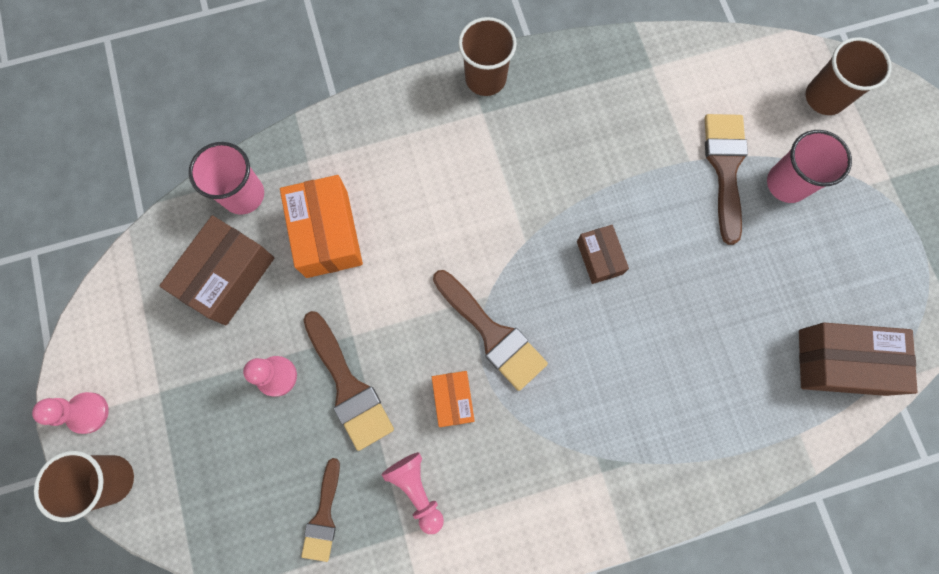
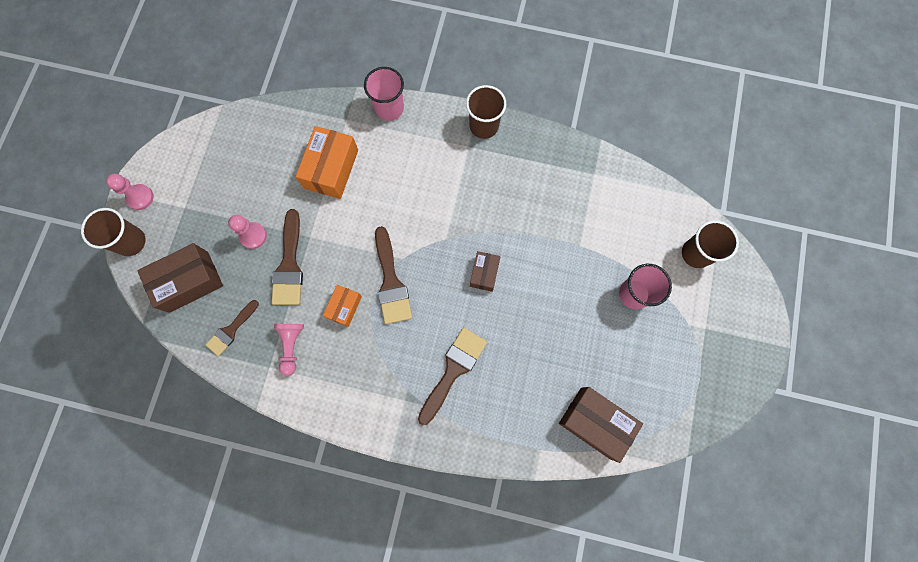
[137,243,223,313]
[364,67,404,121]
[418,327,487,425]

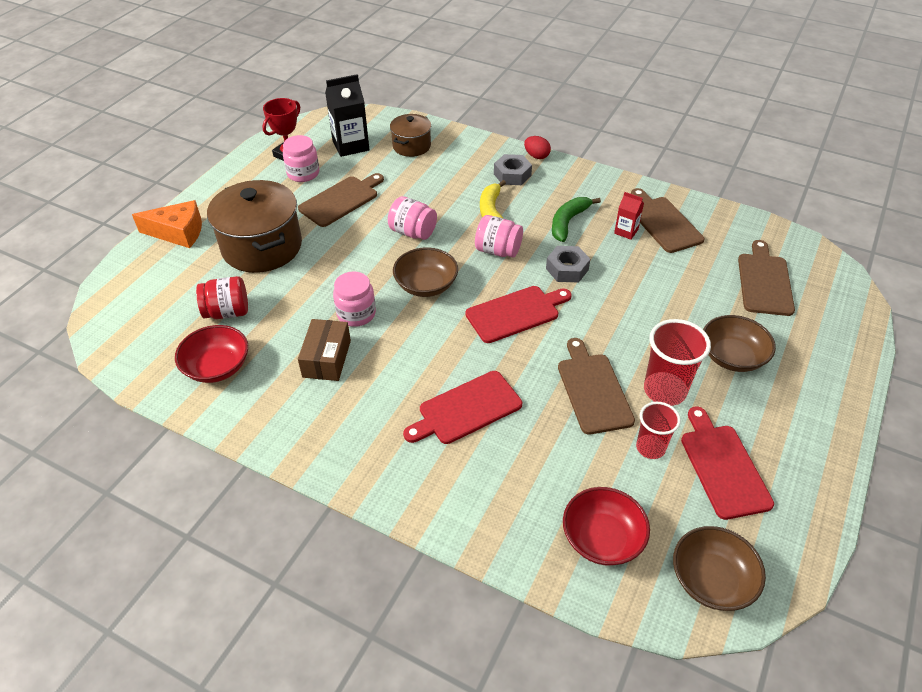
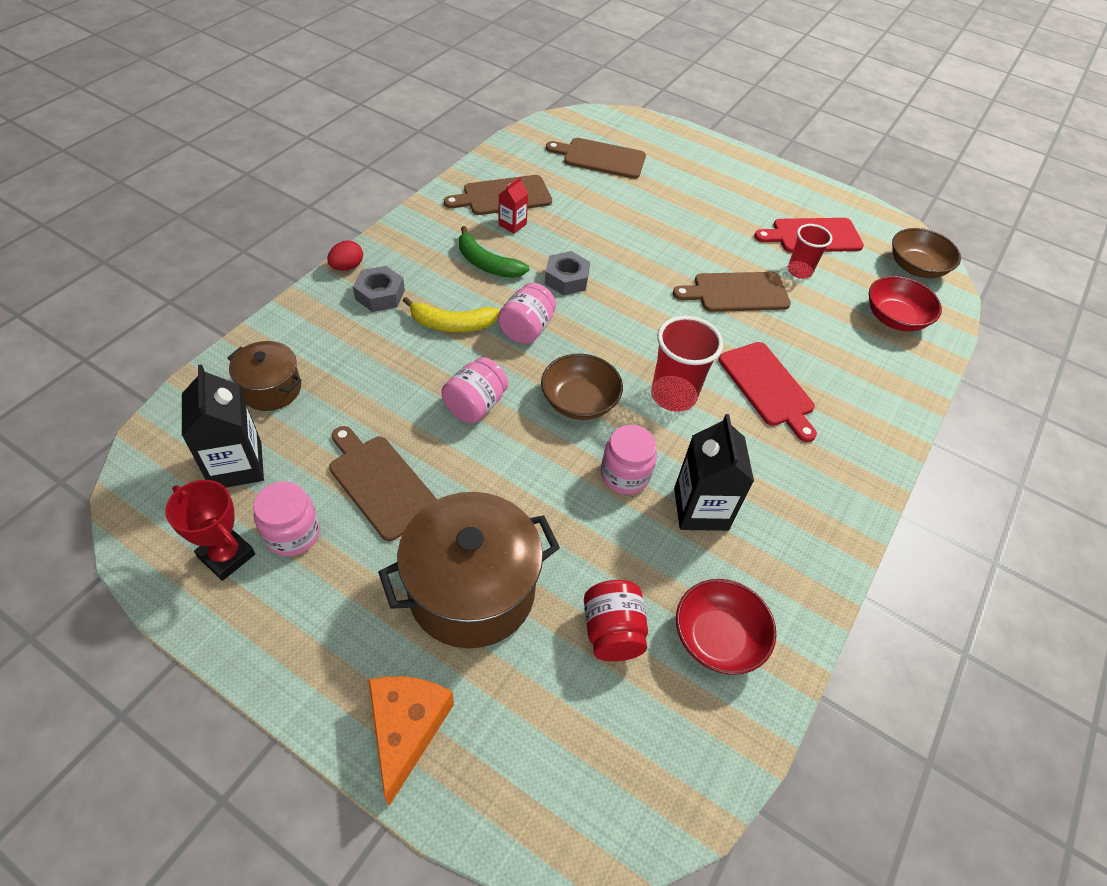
[651,316,723,412]
[674,414,754,531]
[465,286,572,343] (first image)
[703,315,776,372] (first image)

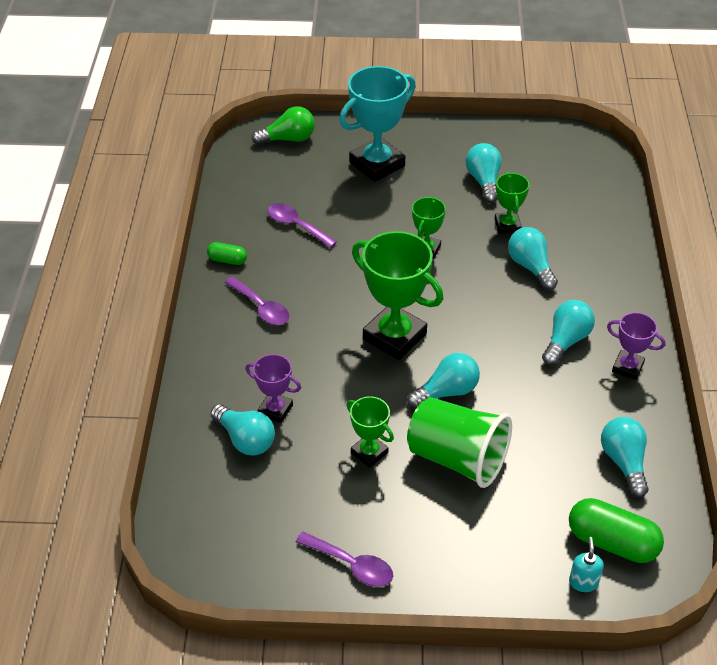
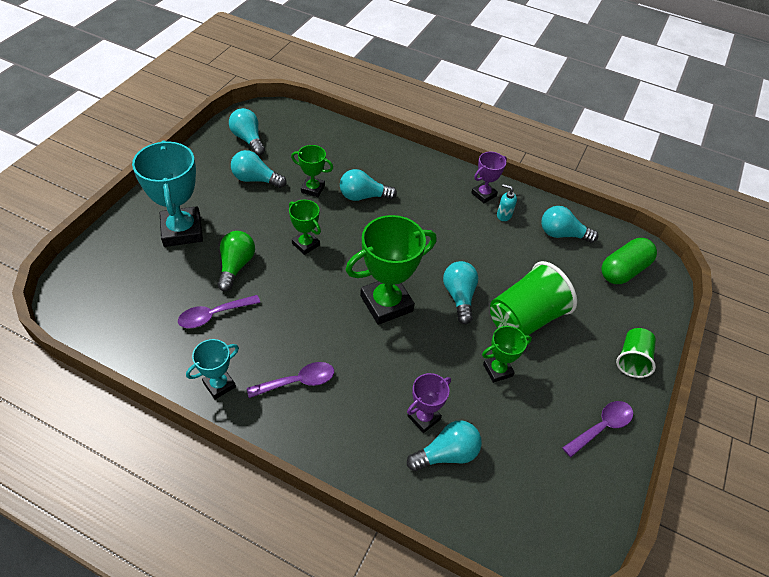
[186,339,239,399]
[217,231,255,291]
[229,108,265,155]
[497,184,517,221]
[616,328,656,378]

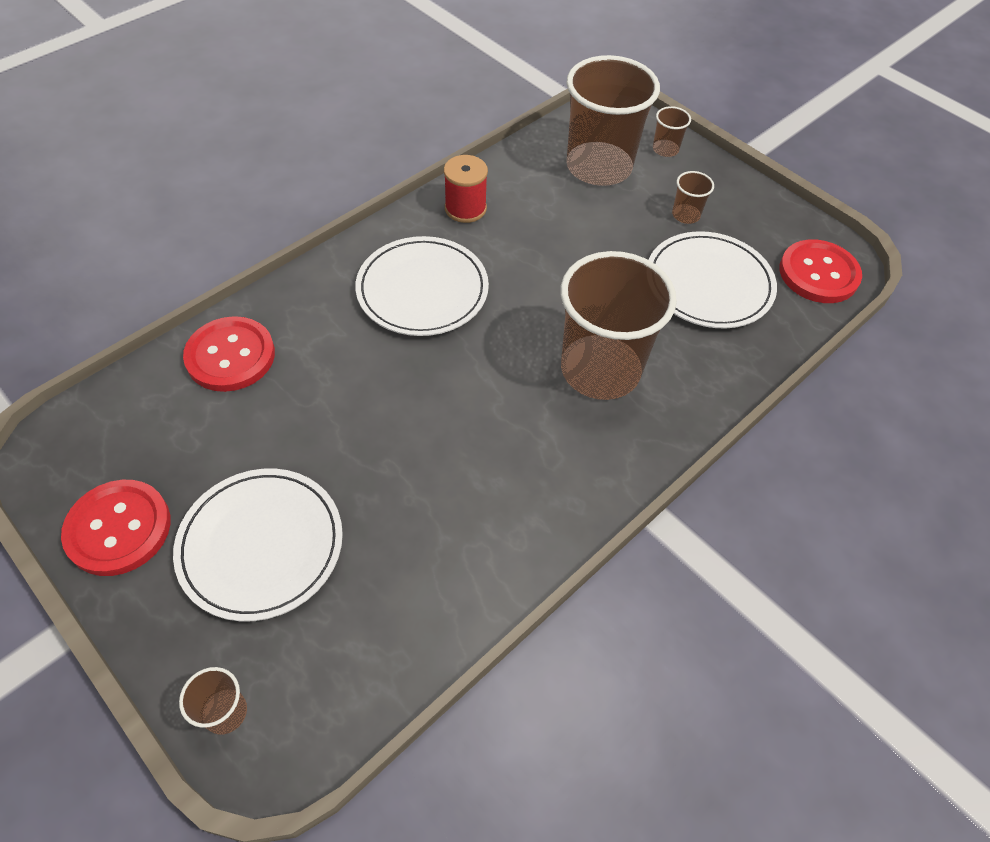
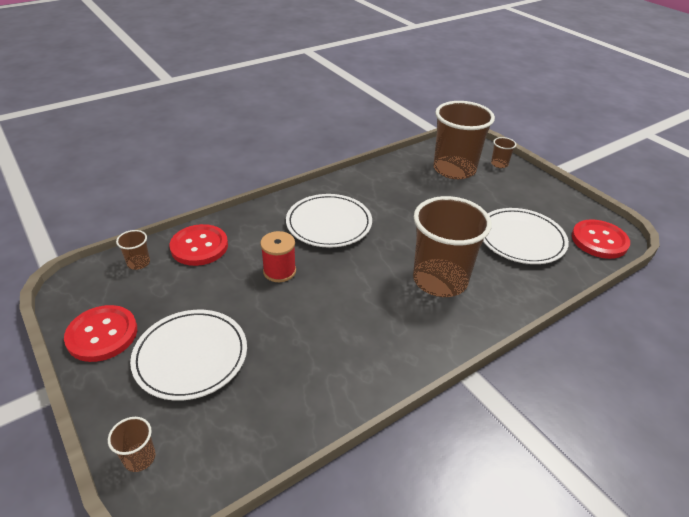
[116,230,150,270]
[260,231,296,282]

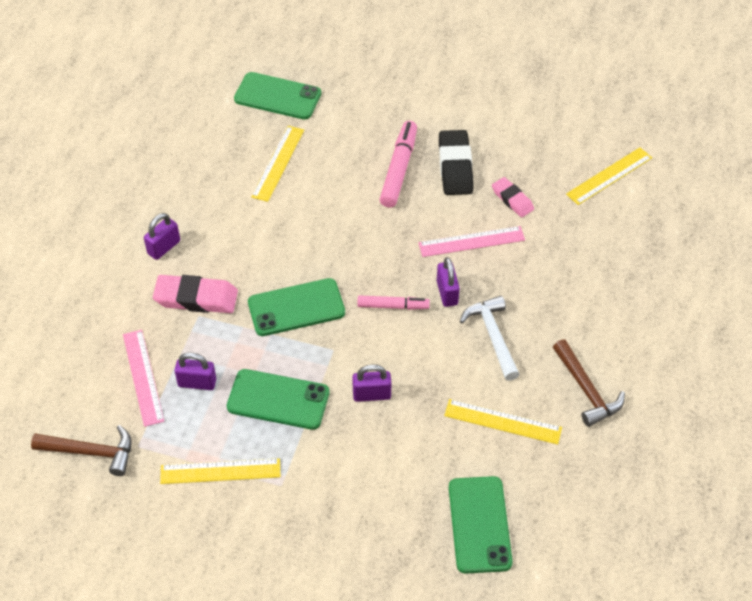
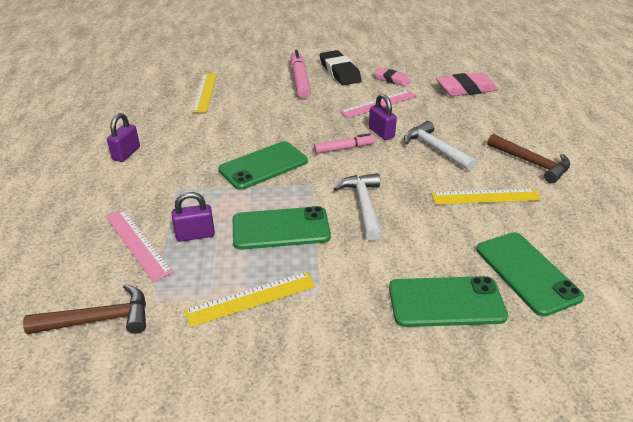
[334,173,382,241]
[389,276,508,327]
[436,72,498,96]
[566,148,652,205] (first image)

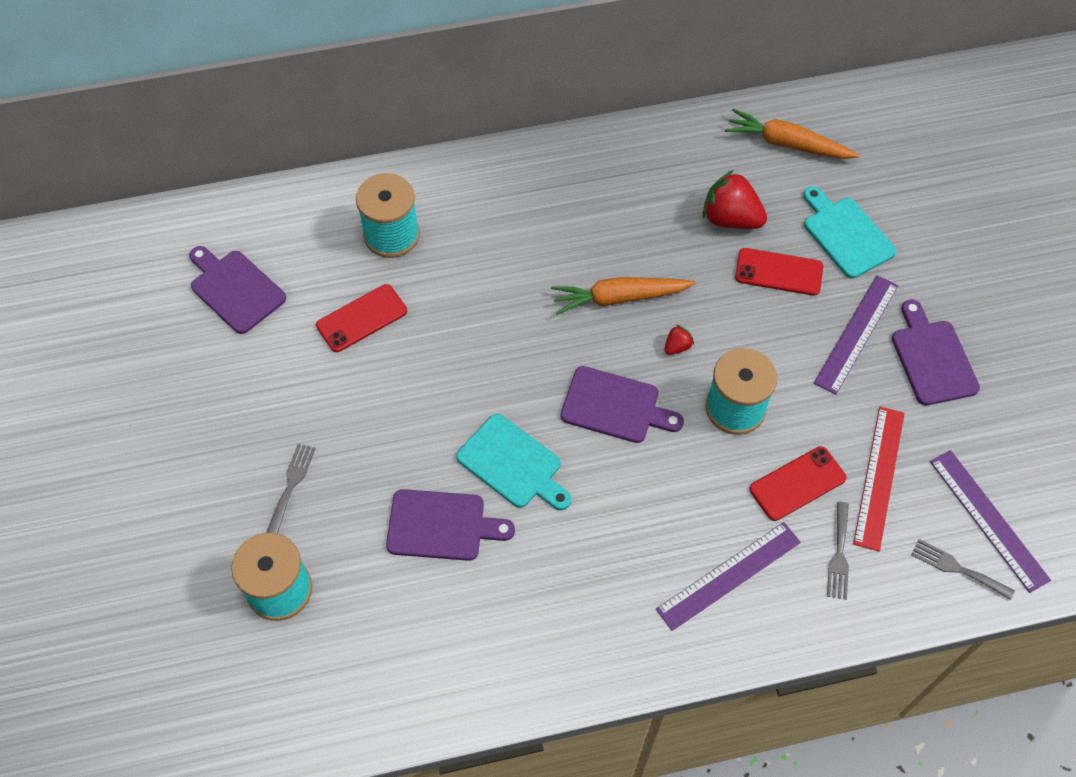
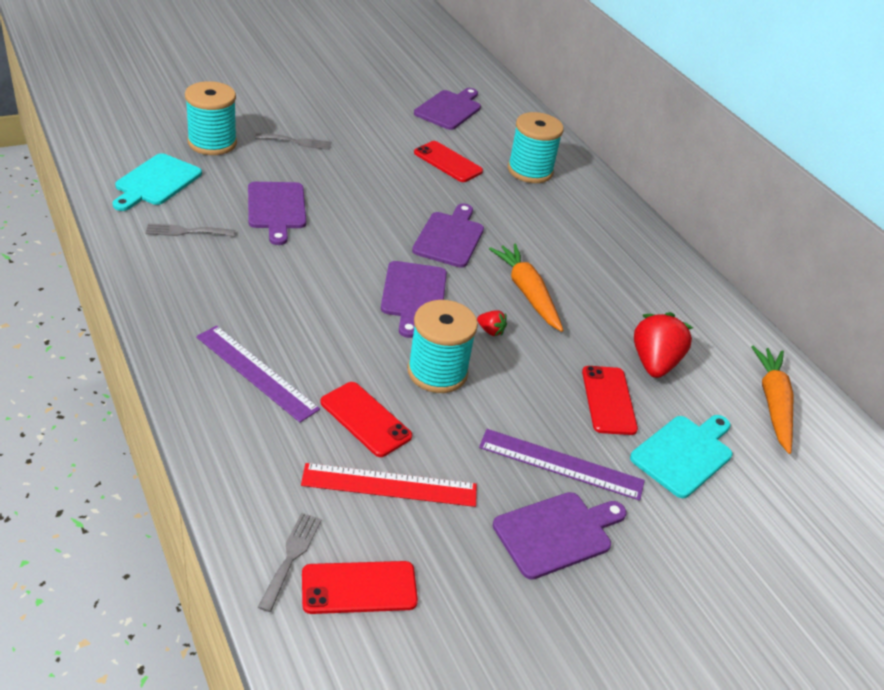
[113,153,202,211]
[146,223,235,236]
[302,561,418,614]
[412,203,484,268]

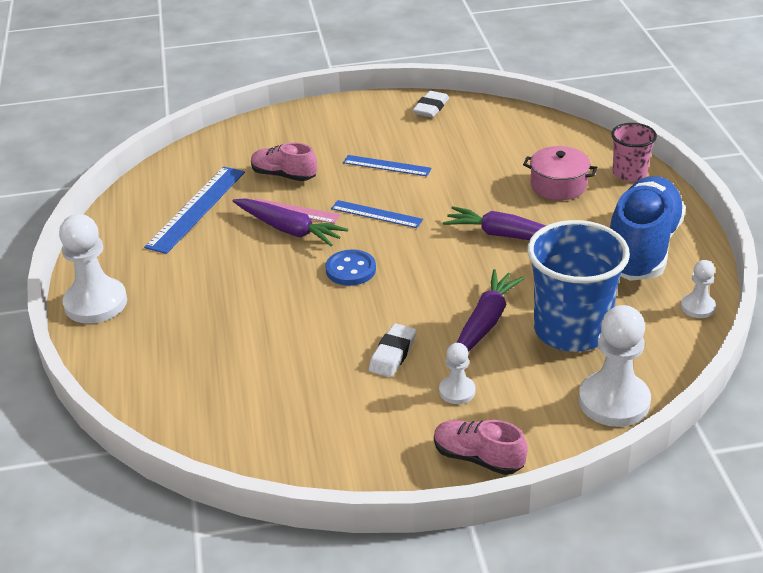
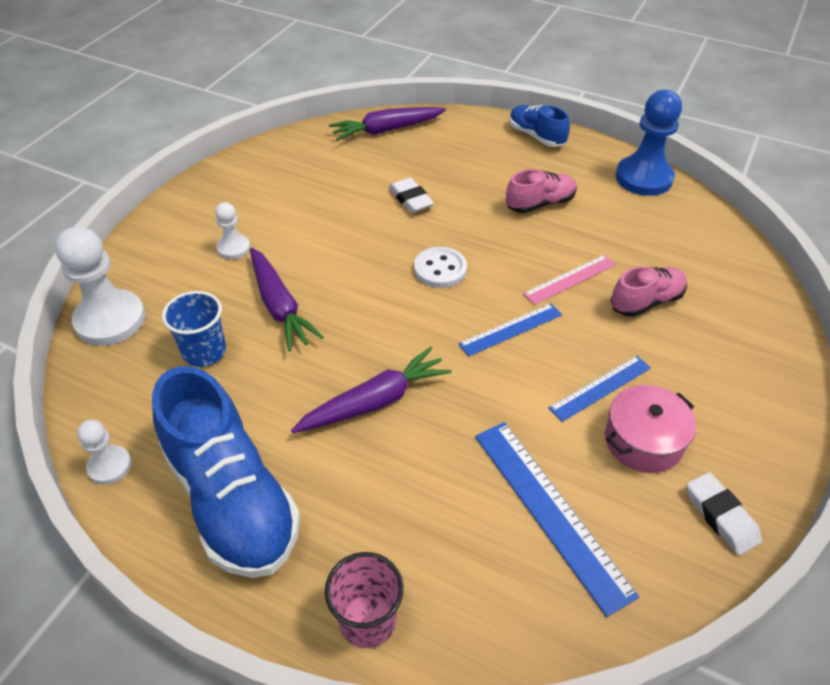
[162,291,226,367]
[329,107,446,141]
[389,178,434,213]
[414,247,467,288]
[475,422,639,617]
[506,169,577,213]
[509,105,570,147]
[605,385,696,473]
[615,89,682,196]

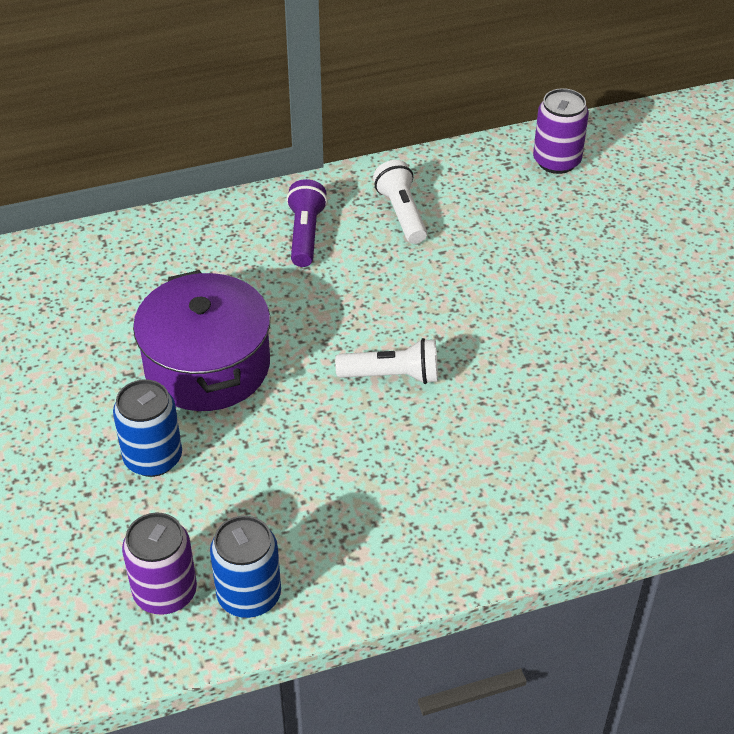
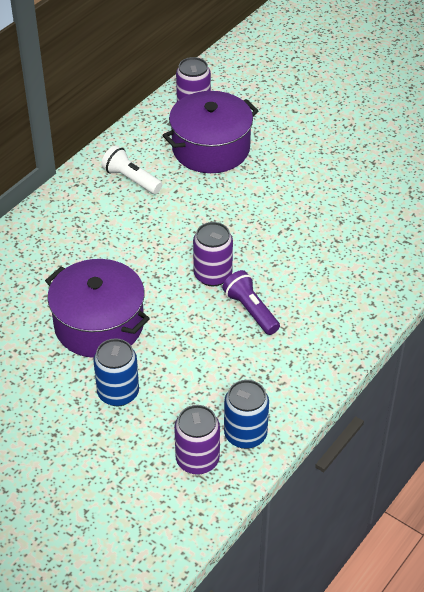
[163,91,259,173]
[193,222,233,286]
[222,270,280,335]

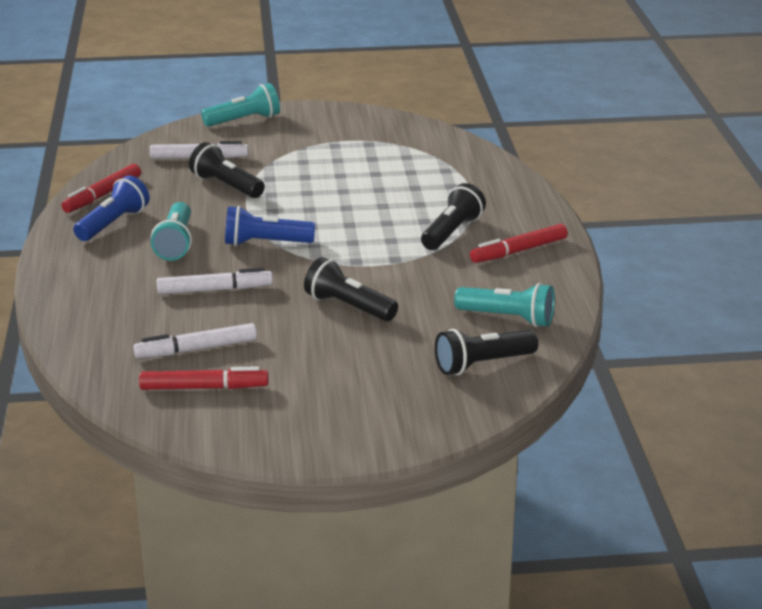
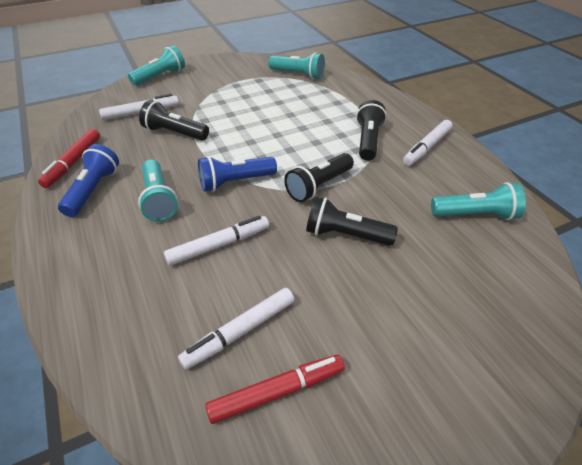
[269,52,325,80]
[284,153,354,202]
[403,120,453,166]

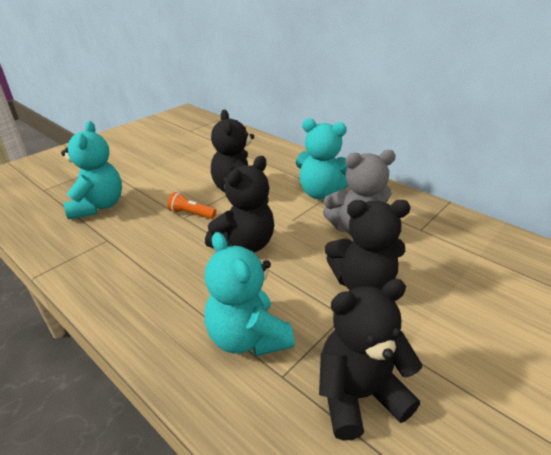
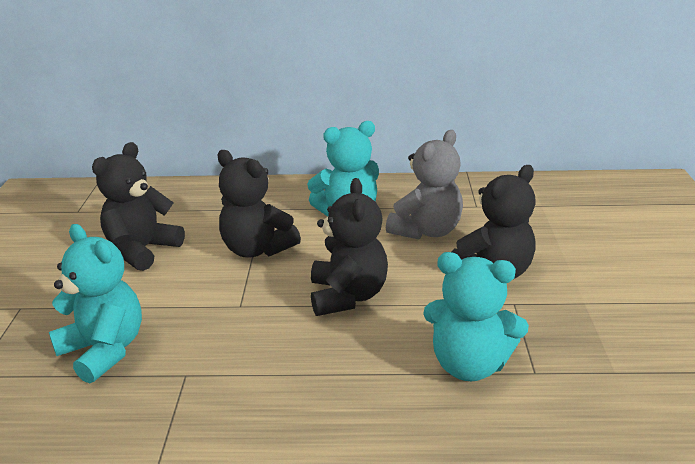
[92,142,185,271]
[167,192,216,219] (first image)

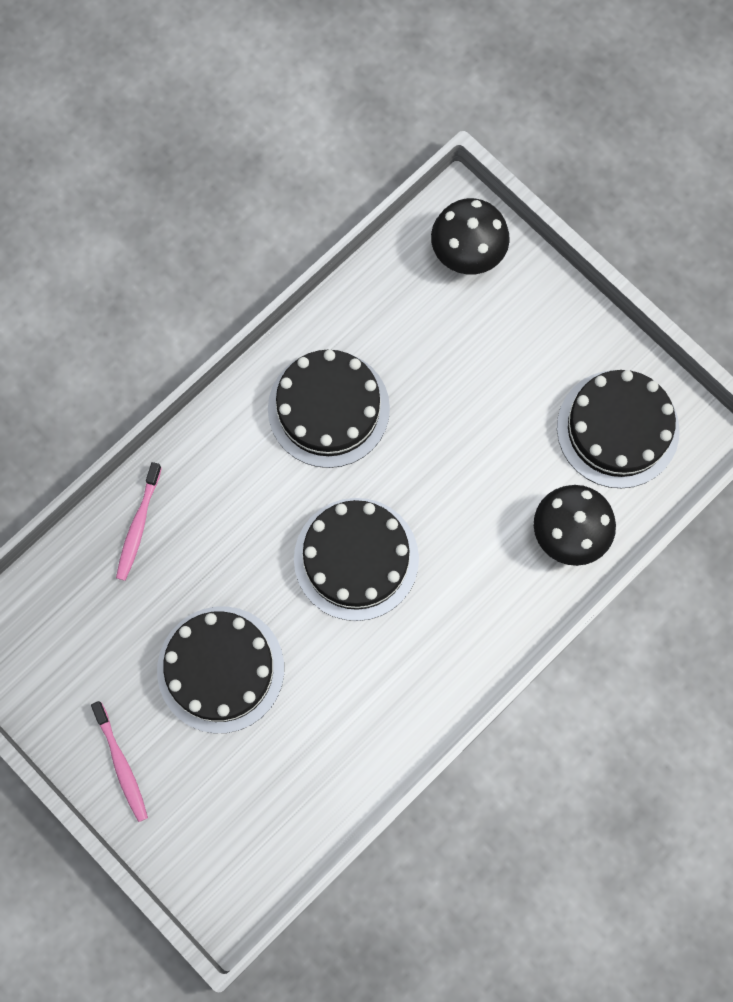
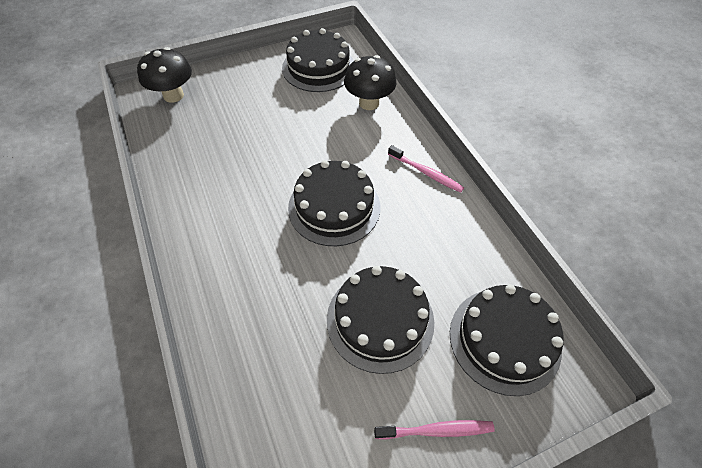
[388,145,464,193]
[450,284,563,396]

